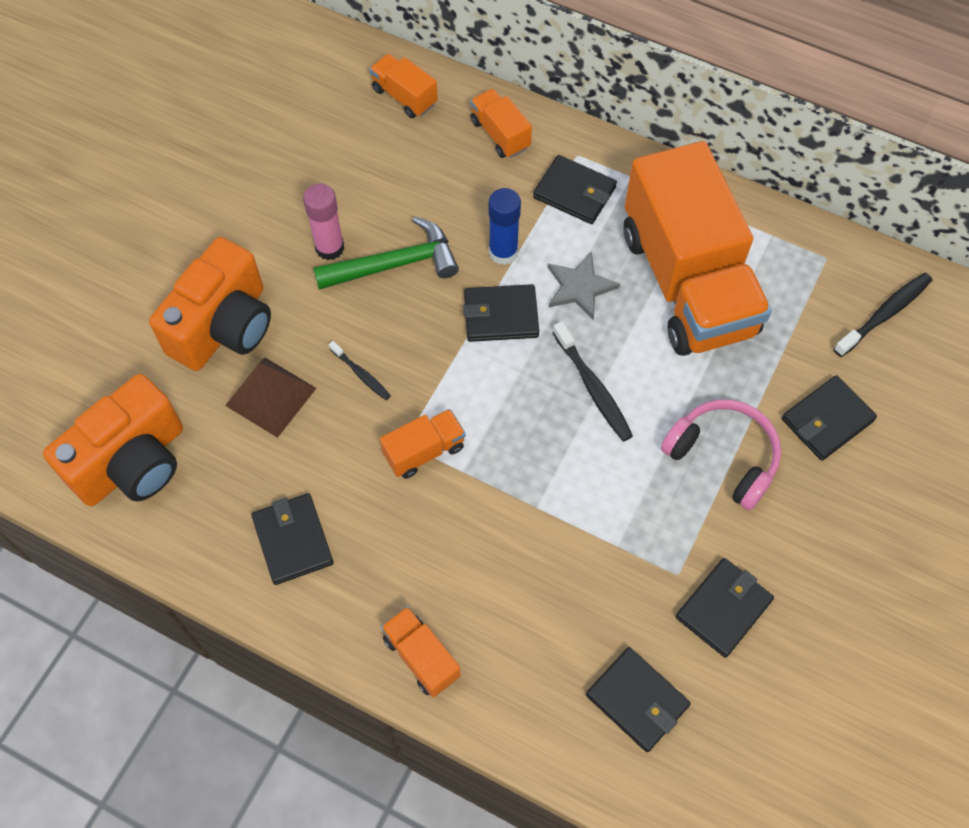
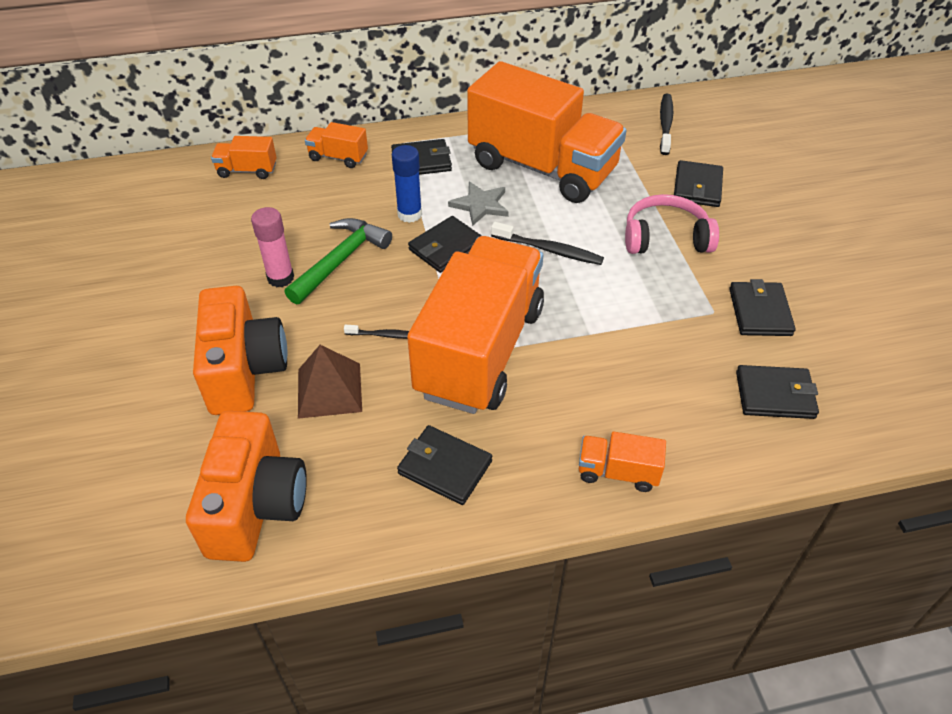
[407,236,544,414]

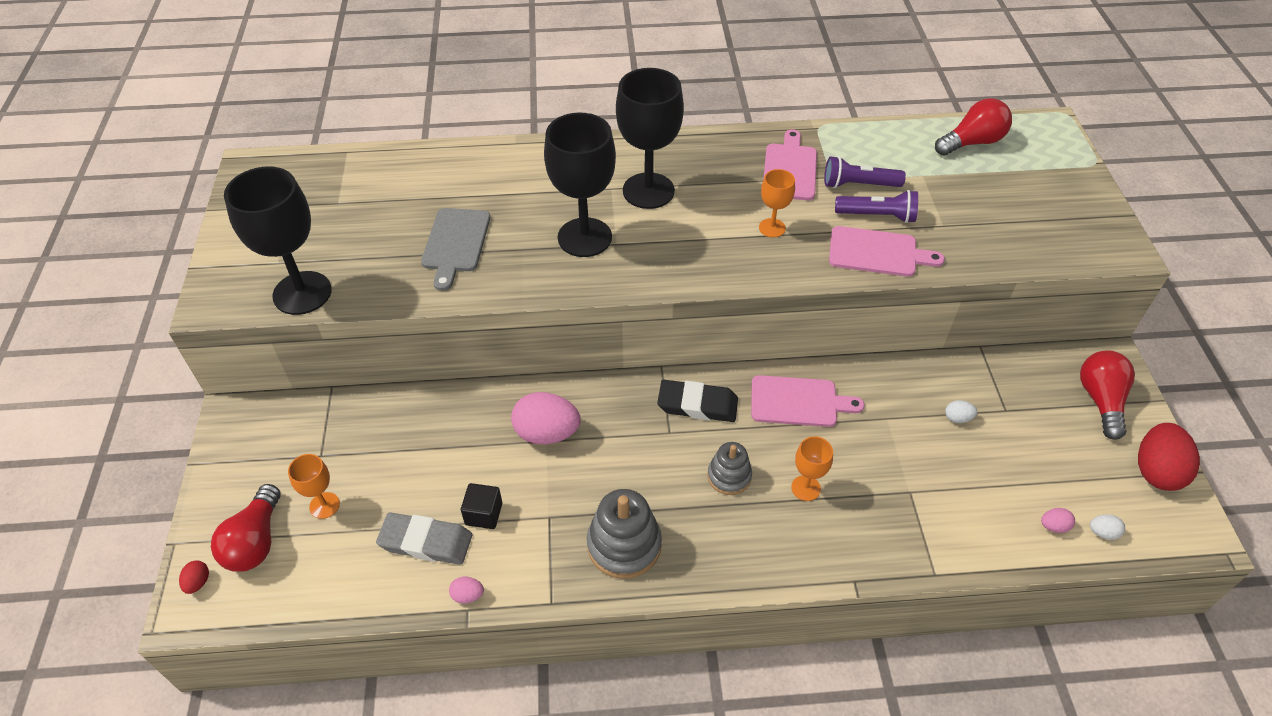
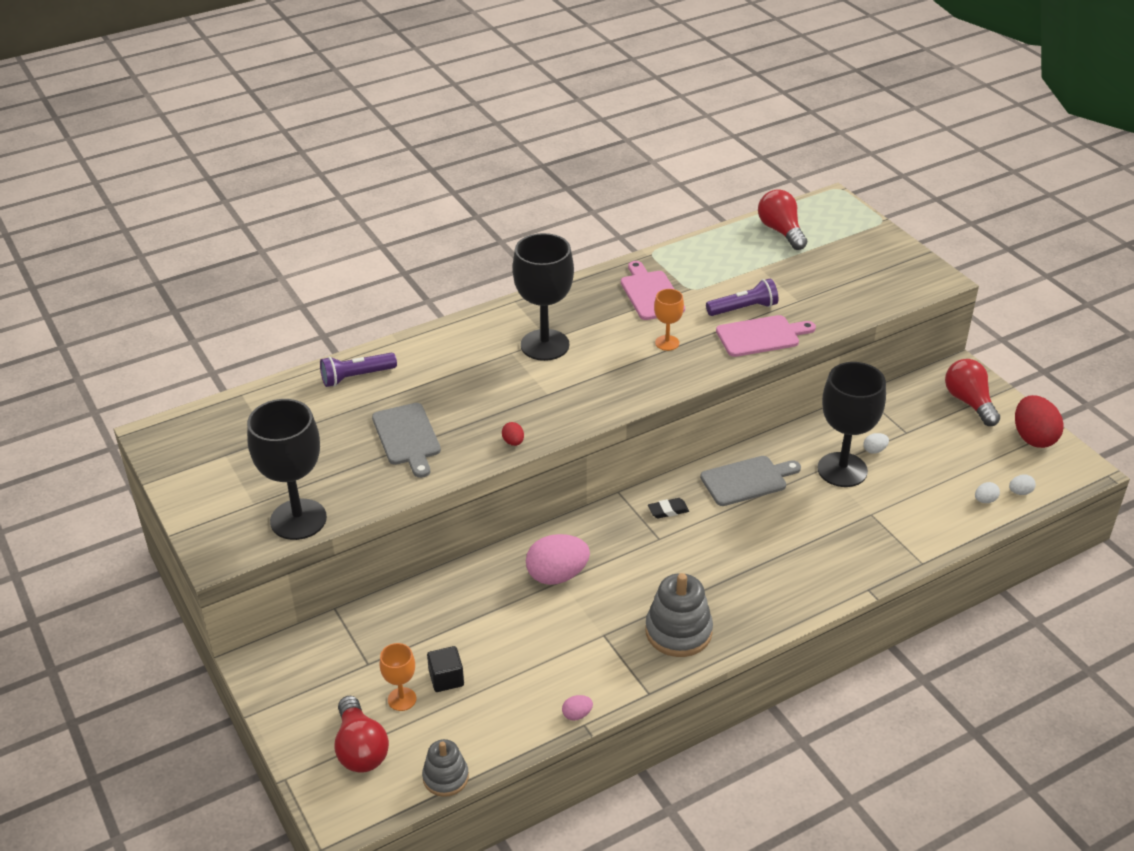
[320,353,397,387]
[422,739,469,797]
[427,646,464,692]
[502,422,524,446]
[648,498,689,518]
[700,456,801,506]
[758,189,807,250]
[818,362,886,487]
[975,482,1000,503]
[376,512,472,565] (first image)
[791,436,833,501] (first image)

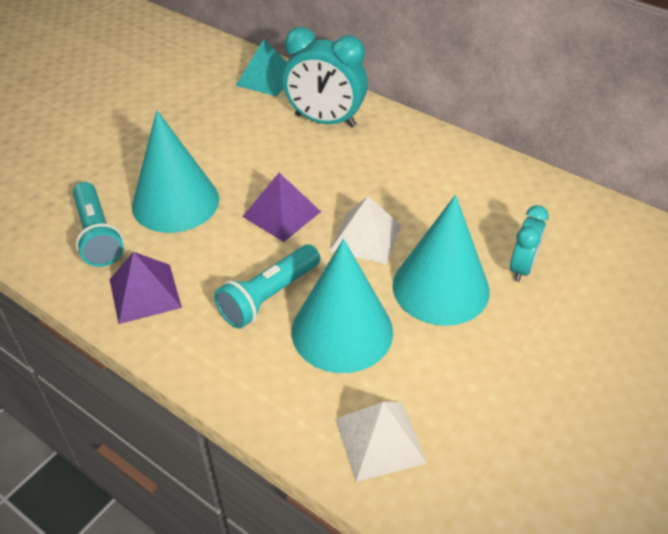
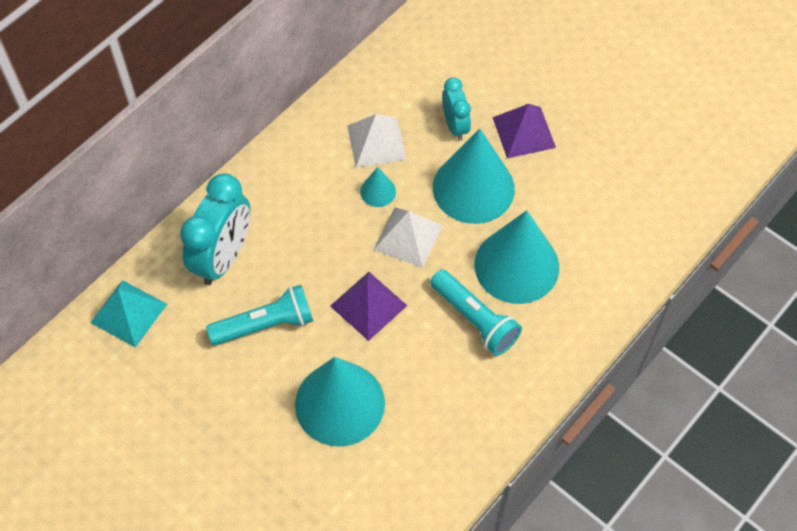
[206,285,313,346]
[347,114,407,168]
[360,167,396,207]
[442,77,471,141]
[492,104,556,159]

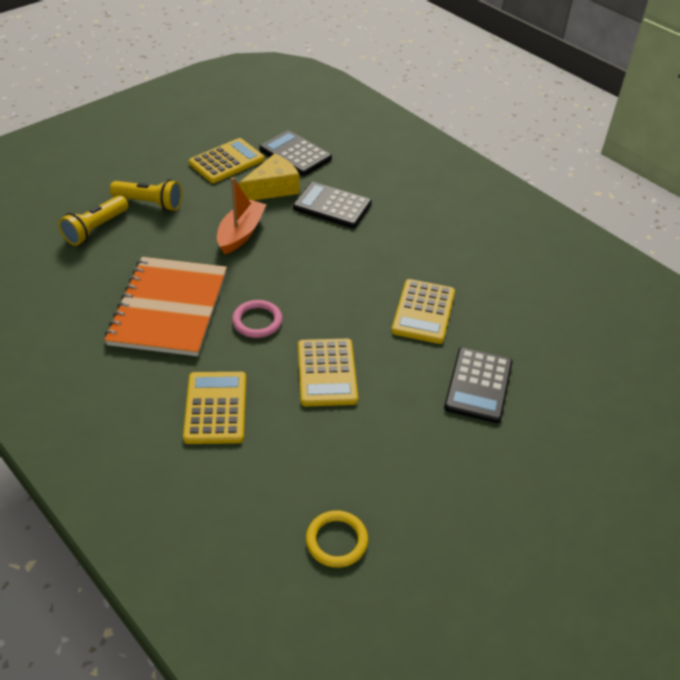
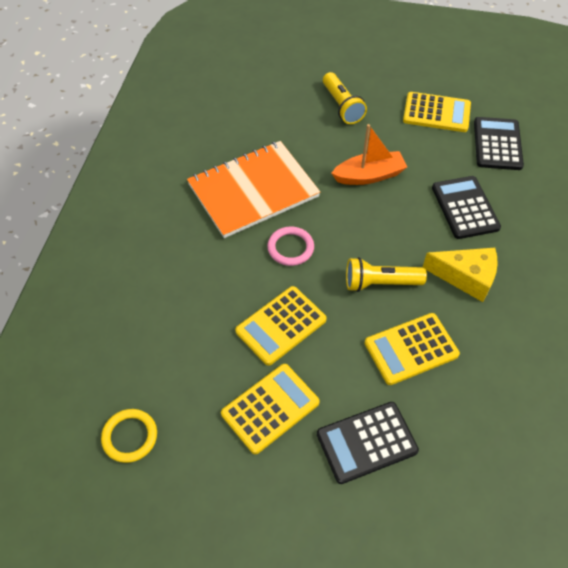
[221,364,320,454]
[346,257,427,292]
[423,248,498,302]

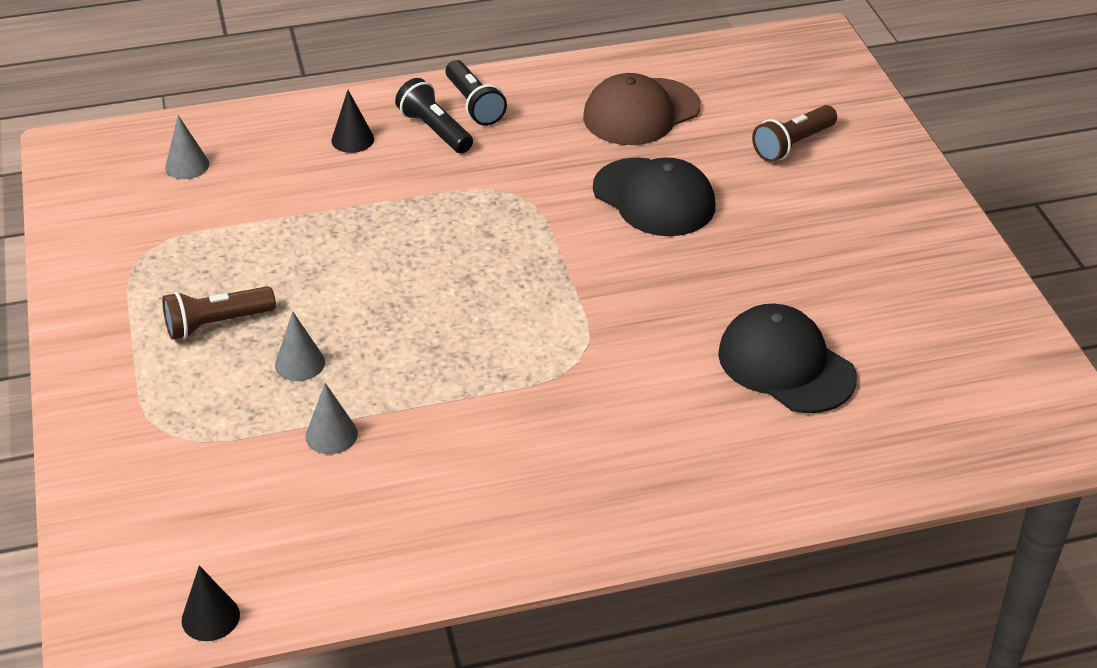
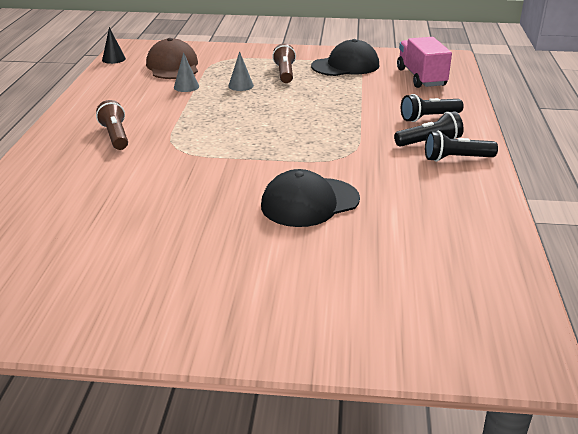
[96,100,128,150]
[146,38,198,79]
[311,39,379,76]
[397,37,452,88]
[401,94,464,122]

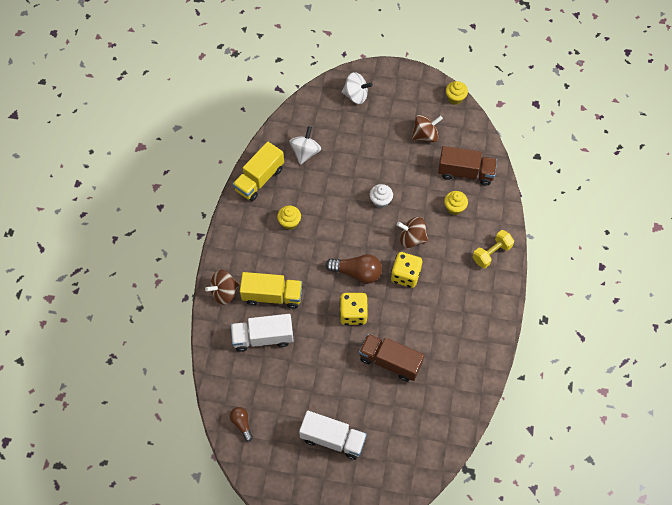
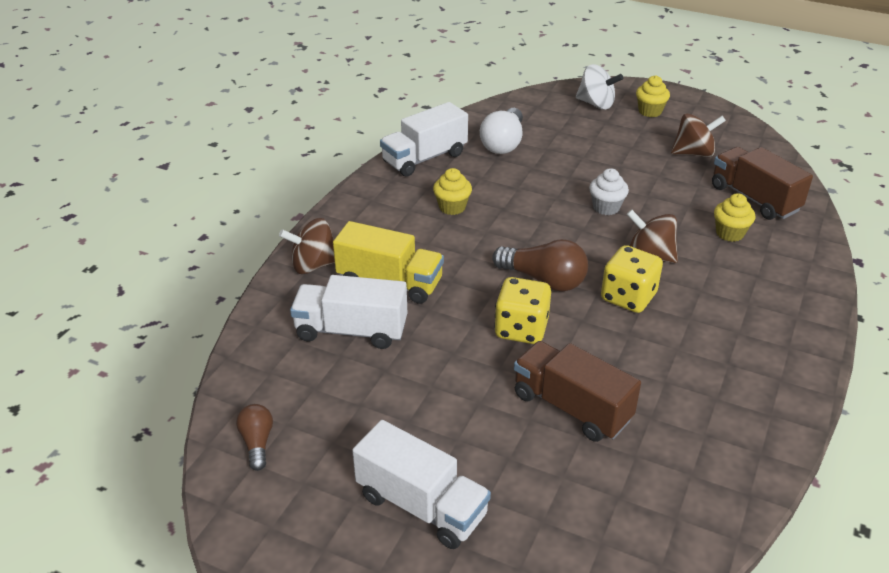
[380,102,468,177]
[480,108,523,154]
[636,75,670,117]
[712,147,813,220]
[473,230,514,268] (first image)

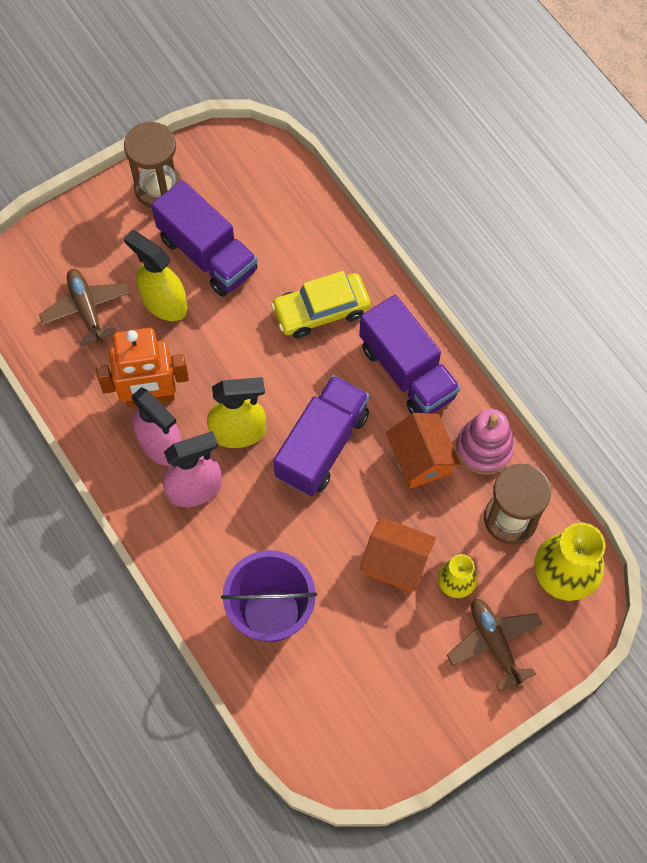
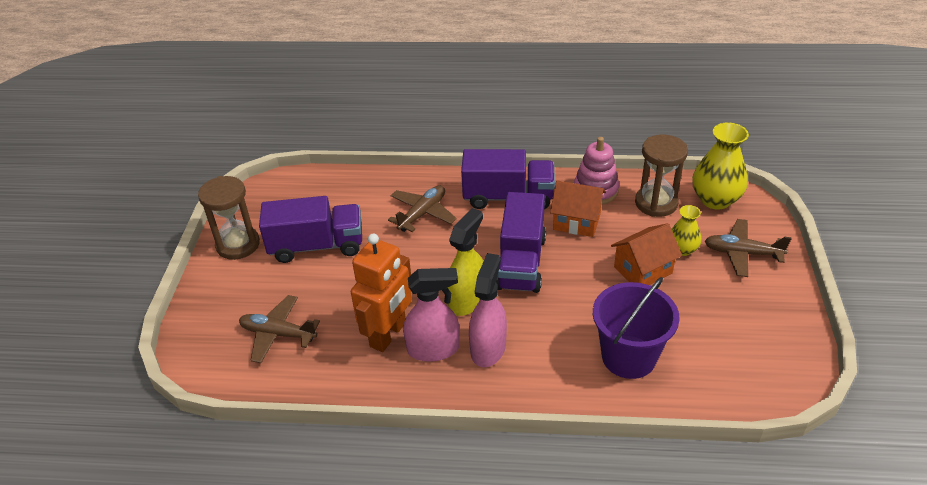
[388,185,457,232]
[496,192,546,293]
[124,230,187,321] (first image)

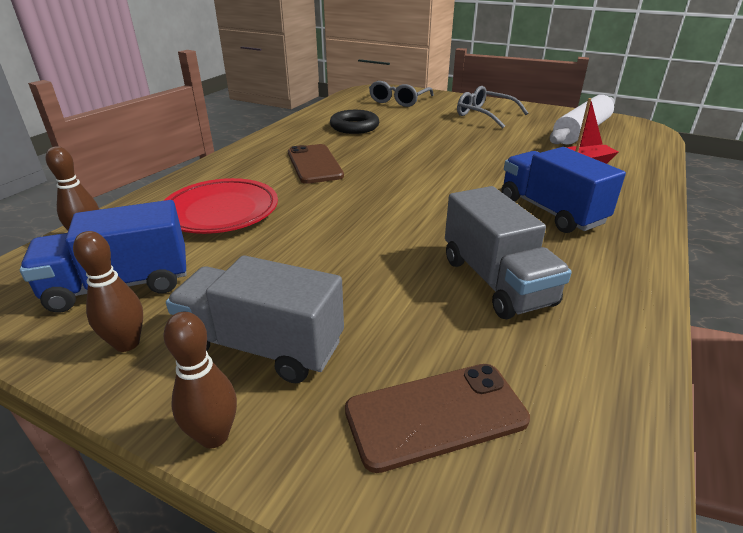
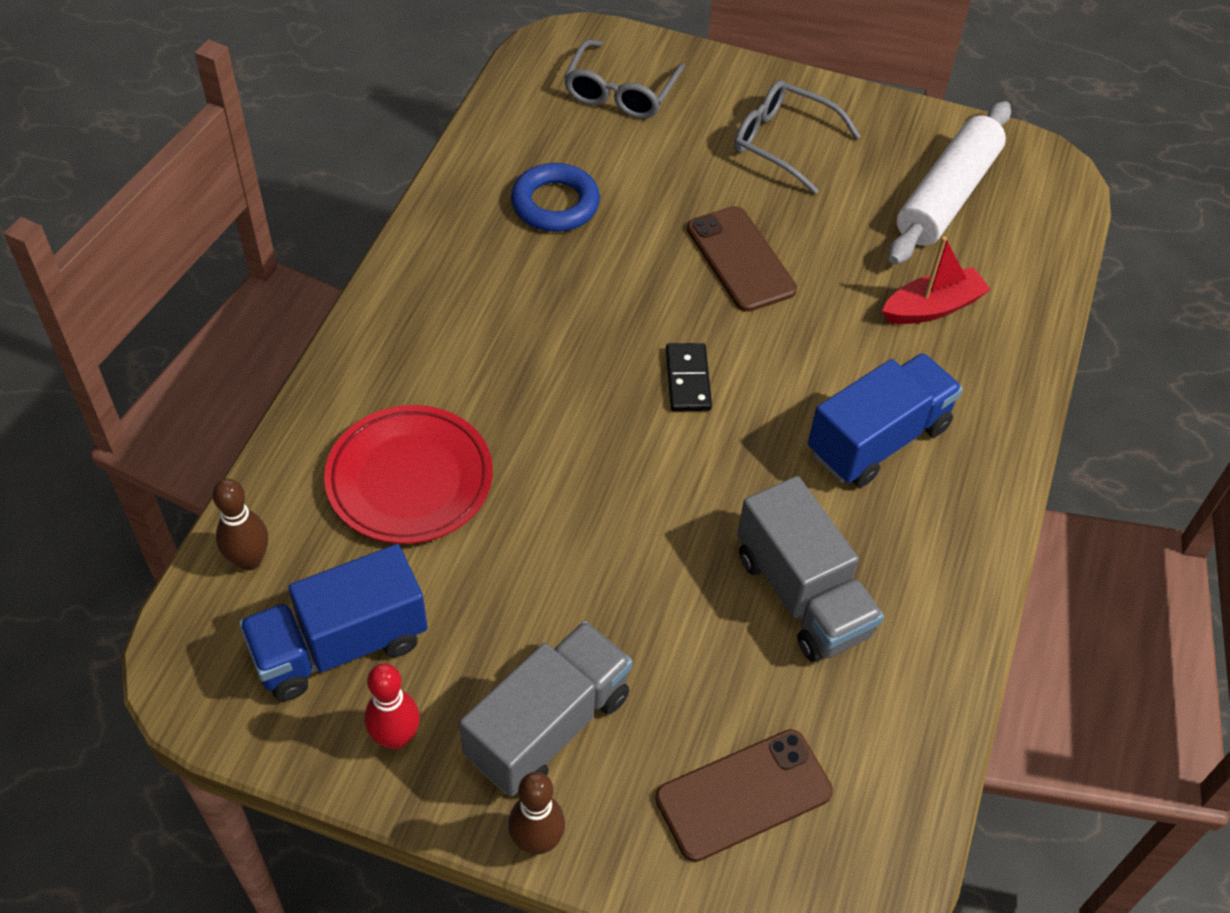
[364,663,420,750]
[459,621,633,796]
[511,163,600,232]
[666,343,712,411]
[687,206,797,312]
[808,353,963,487]

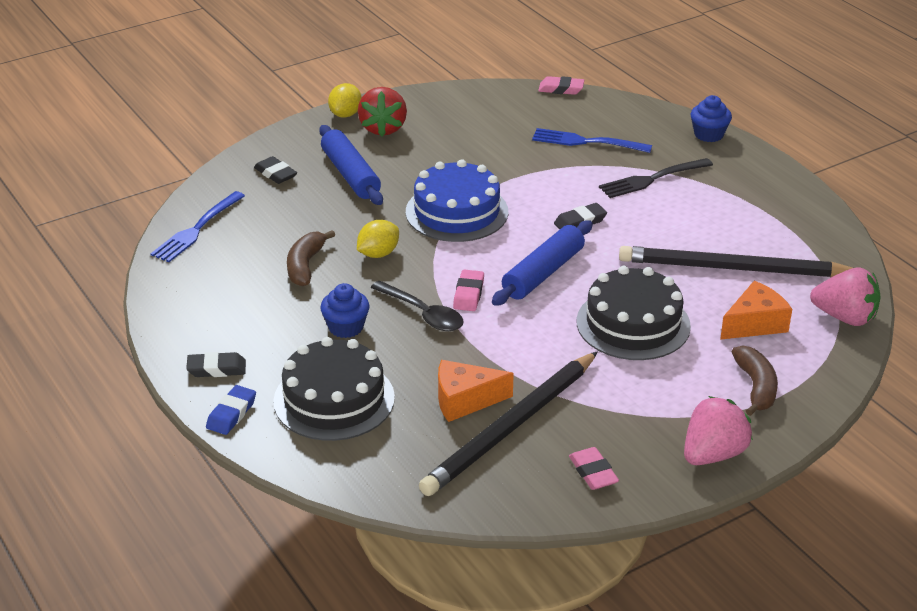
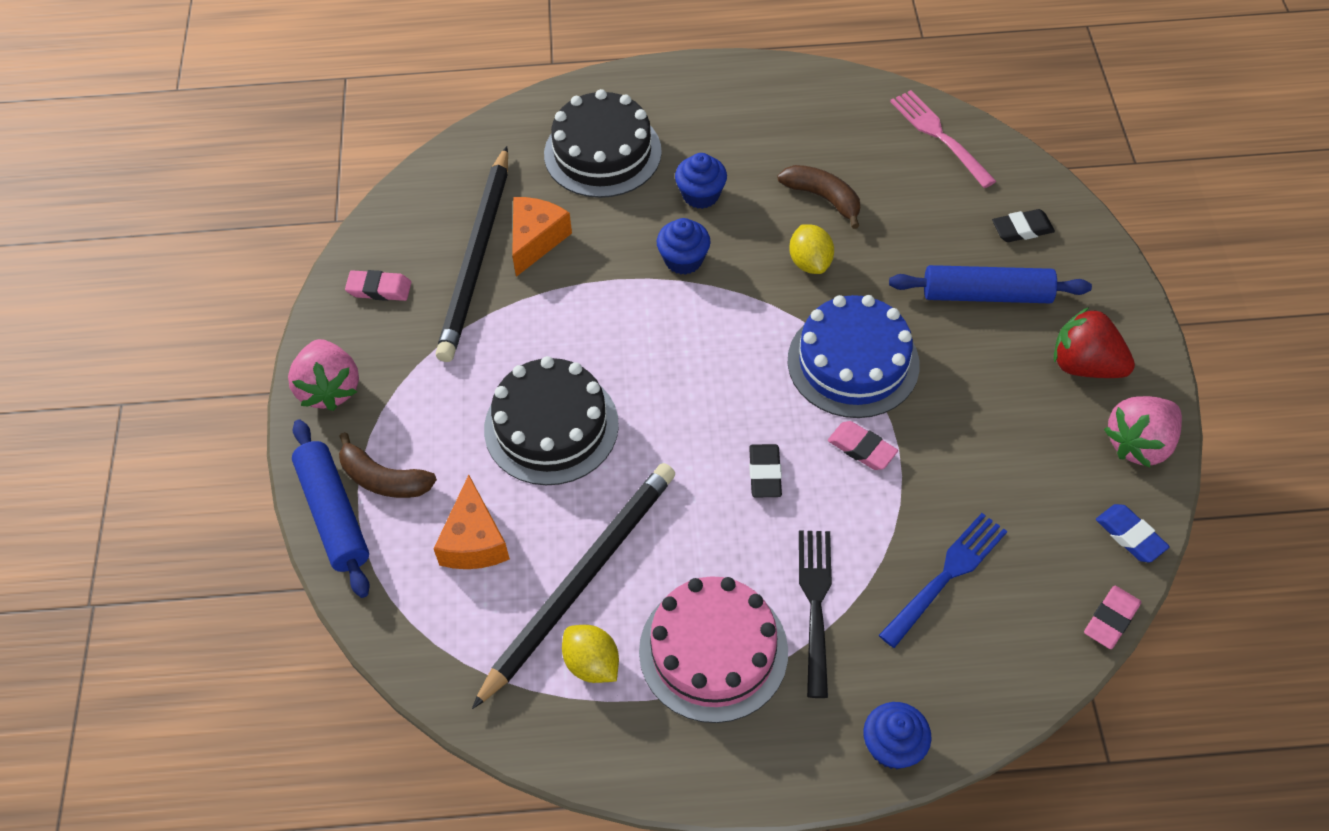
[292,420,370,598]
[436,146,508,362]
[562,625,619,683]
[639,576,788,723]
[657,218,711,275]
[828,421,898,470]
[890,90,996,188]
[1096,504,1170,563]
[1104,396,1182,467]
[186,352,246,377] (first image)

